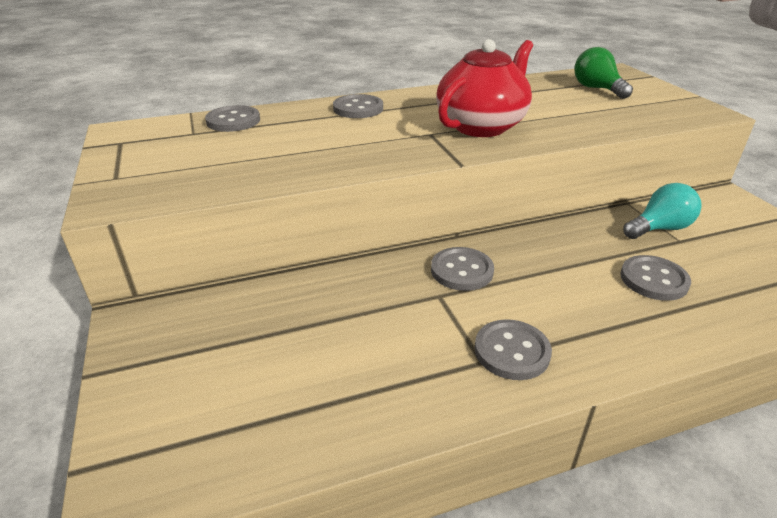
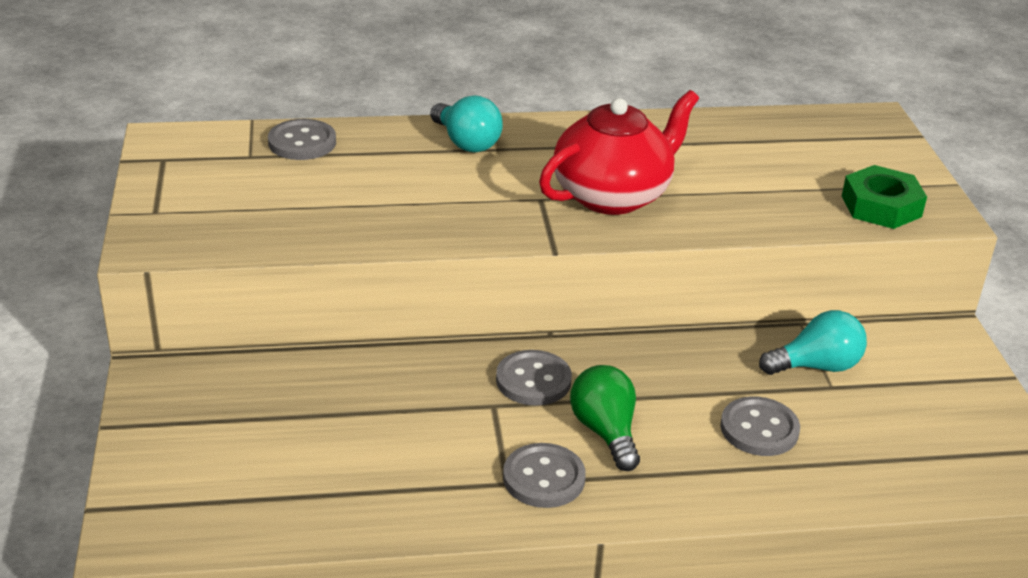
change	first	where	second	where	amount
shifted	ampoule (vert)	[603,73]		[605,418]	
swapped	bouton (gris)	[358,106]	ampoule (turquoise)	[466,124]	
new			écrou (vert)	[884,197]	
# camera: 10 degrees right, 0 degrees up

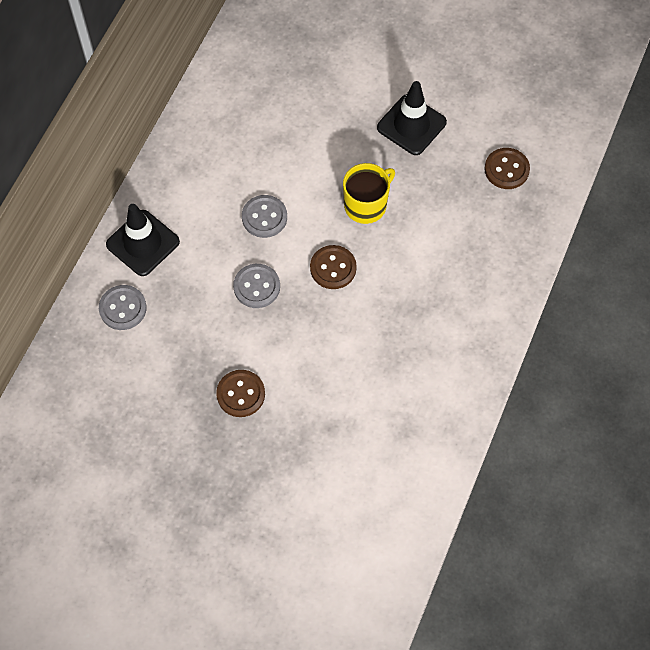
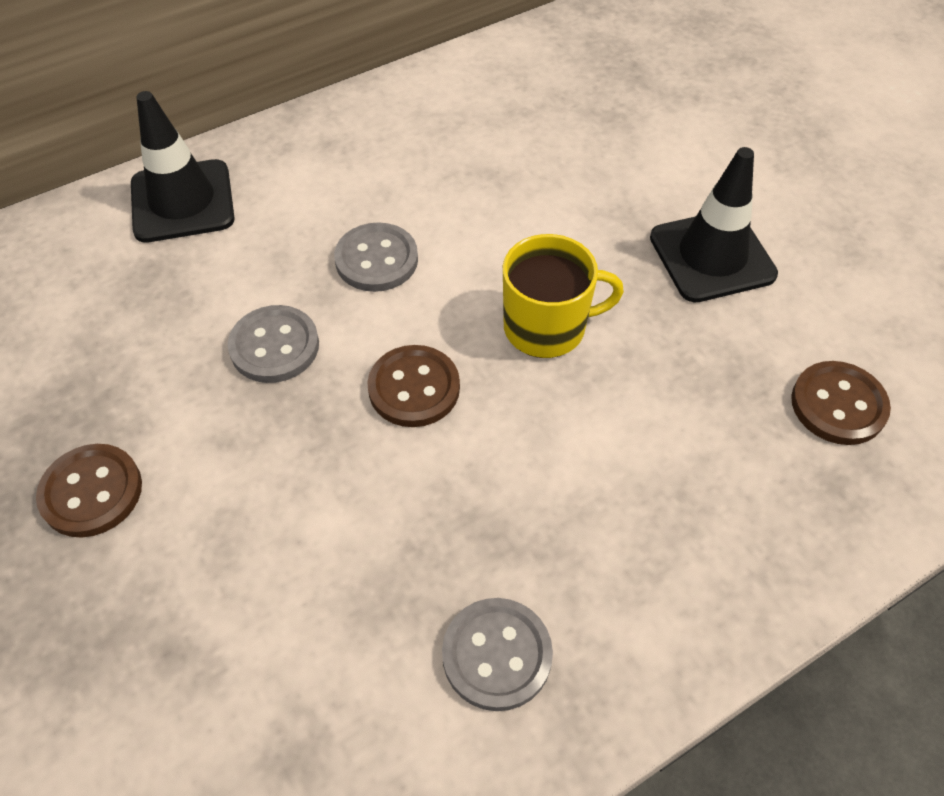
change	first	where	second	where	amount
shifted	bouton (gris)	[123,307]		[497,654]	
# camera: 35 degrees right, 10 degrees down

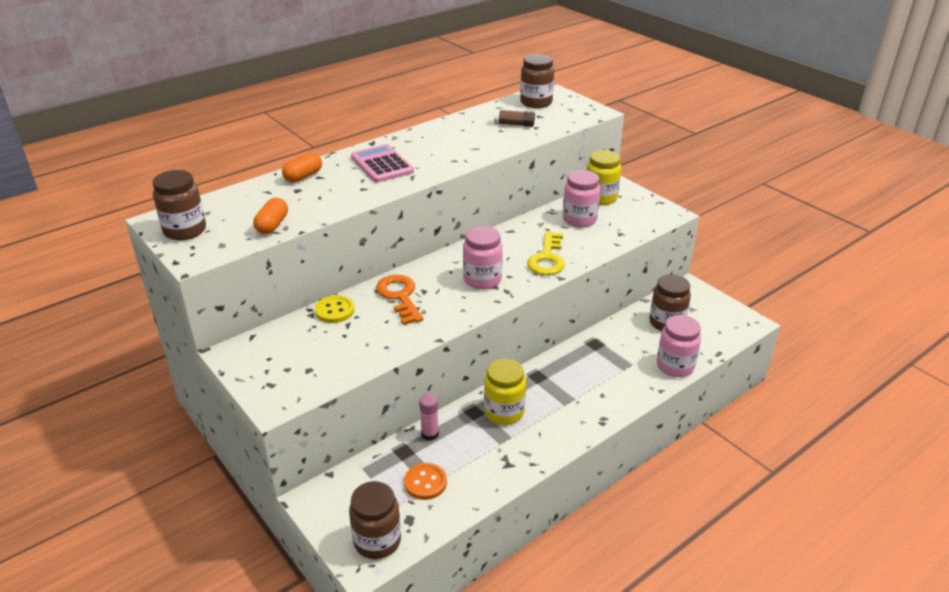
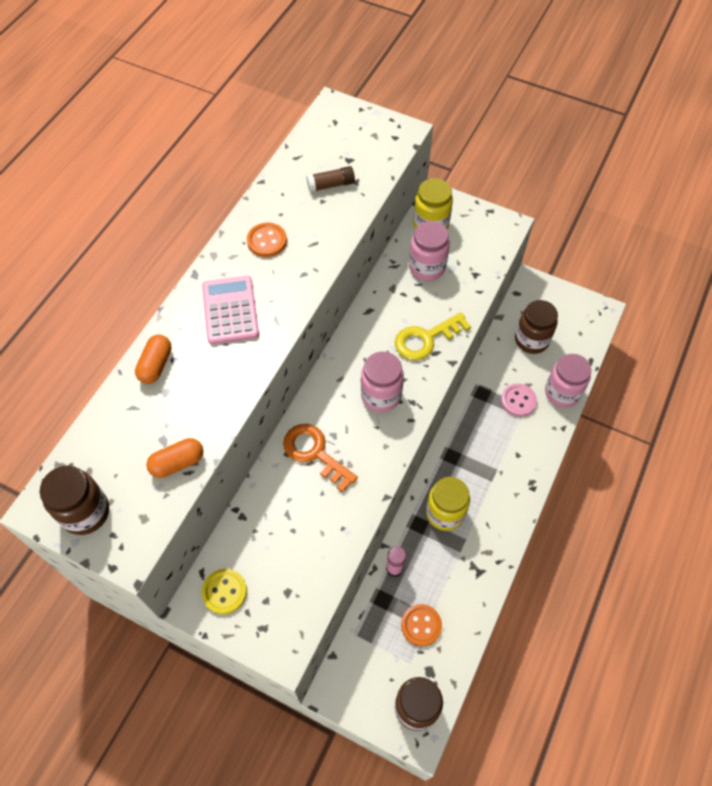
change	first	where	second	where	amount
gone	bocal (marron)	[537,81]			
rotated	calculatrice (rose)	[382,163]		[230,310]	45 degrees clockwise
rotated	gélule (orange)	[270,216]		[175,458]	75 degrees clockwise
rotated	clé (jaune)	[546,253]		[433,336]	75 degrees clockwise
shifted	bouton (jaune)	[334,309]		[224,591]	
new			bouton (orange)	[267,240]	
new			bouton (rose)	[519,400]	
# camera: 25 degrees left, 25 degrees up

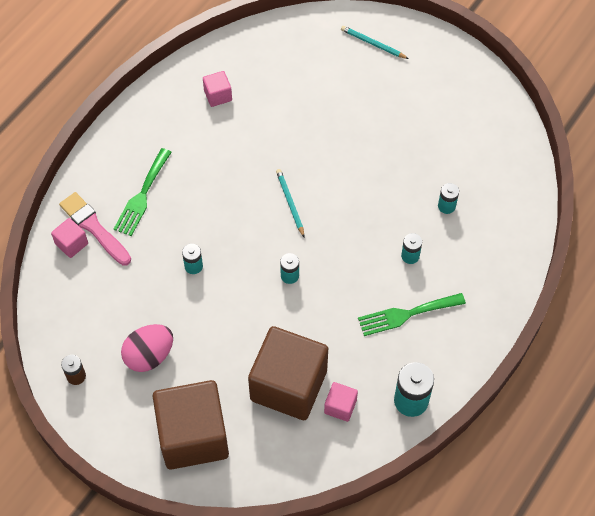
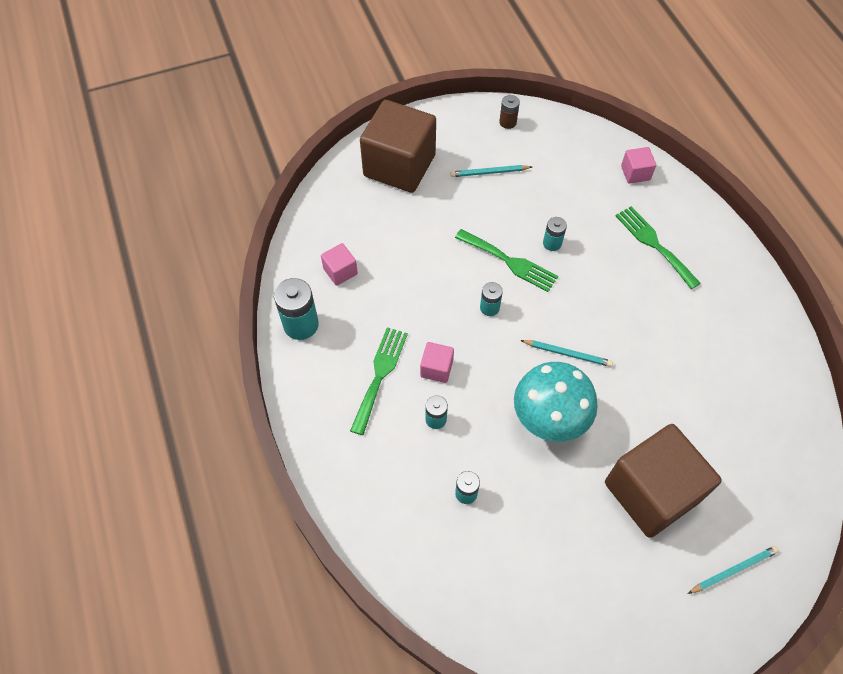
change	first	where	second	where	amount
shifted	cube (rose)	[217,89]		[437,362]	
gone	pinceau (rose)	[95,229]			
swapped	œuf (rose)	[147,348]	crayon (turquoise)	[491,171]	
shifted	cube (marron)	[288,373]		[663,481]	
new			fourchette (vert)	[506,260]	
new			champignon (turquoise)	[556,402]	
# camera: 125 degrees right, 0 degrees up

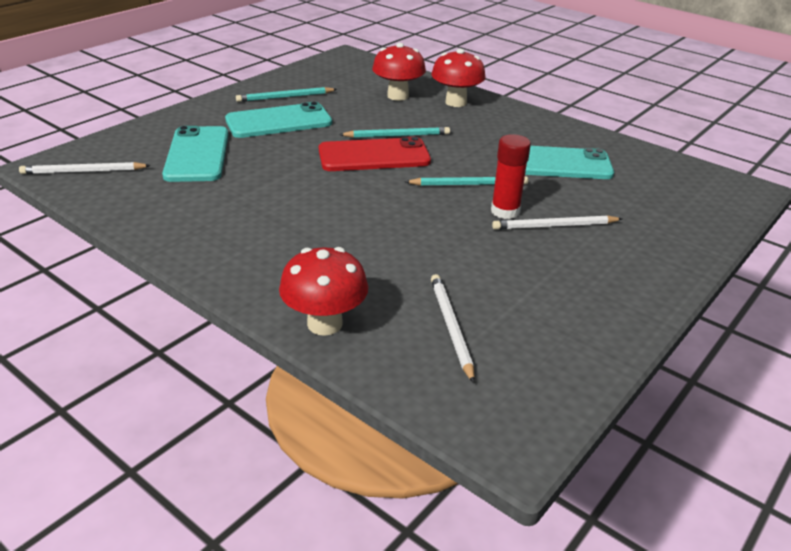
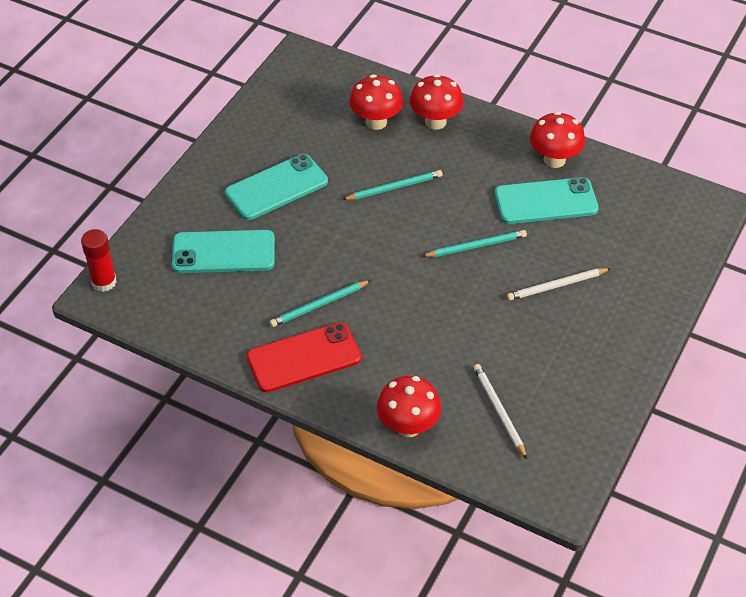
change	first	where	second	where	amount
shifted	crayon (turquoise)	[286,94]		[320,303]	
rotated	téléphone (turquoise)	[195,154]		[223,251]	75 degrees counterclockwise
shifted	bâton de colle (rouge)	[511,176]		[99,260]	
shifted	téléphone (rouge)	[375,154]		[304,357]	
gone	crayon (blanc)	[85,168]			
new			champignon (rouge)	[557,139]	
# camera: 10 degrees left, 15 degrees up

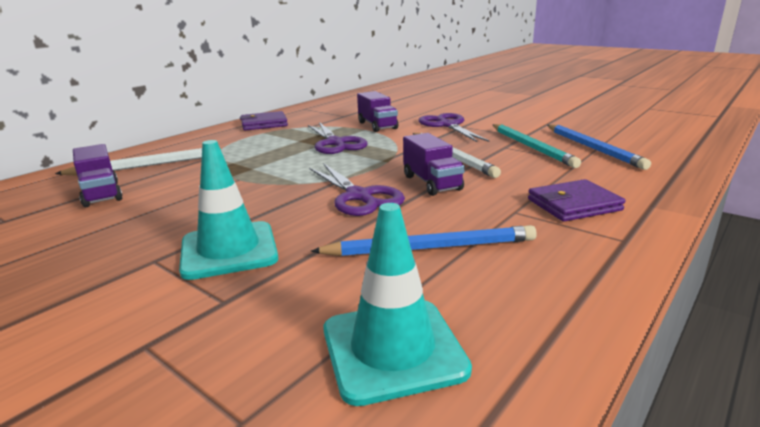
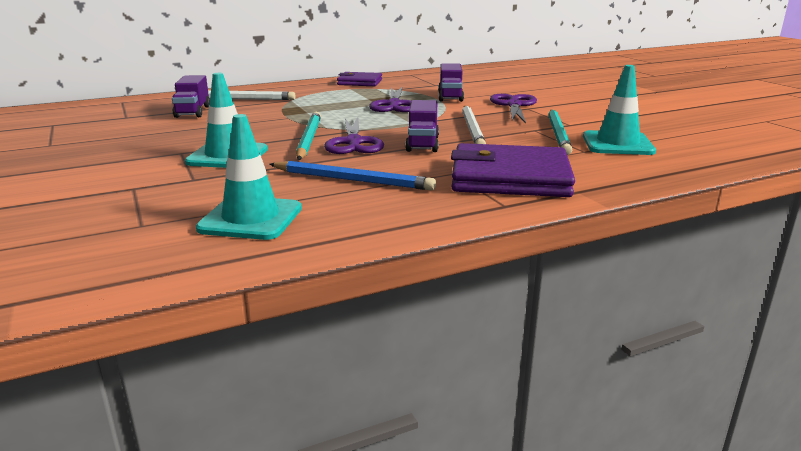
change	first	where	second	where	amount
swapped	crayon (bleu)	[599,147]	cône de chantier (turquoise)	[619,110]	
scaled	portefeuille (violet)	[576,200]		[513,170]	x1.73
new			crayon (turquoise)	[308,136]	
# camera: 25 degrees right, 0 degrees up

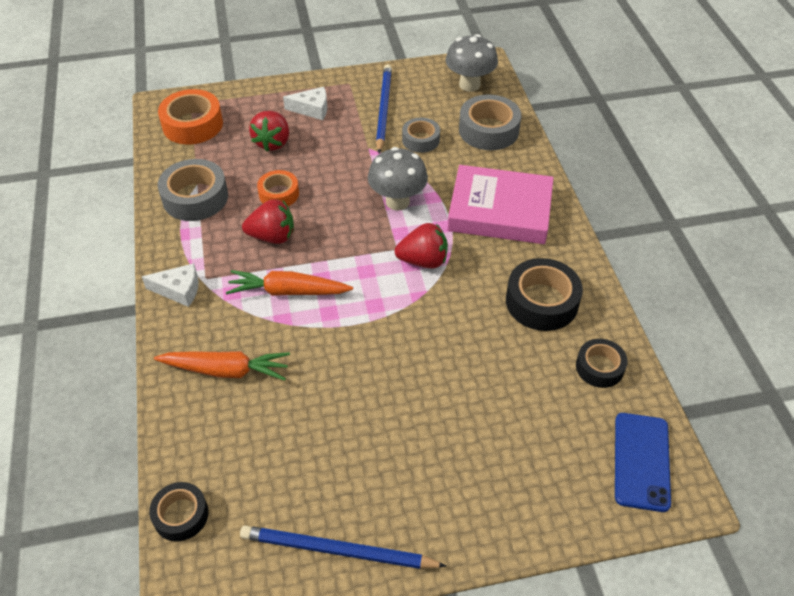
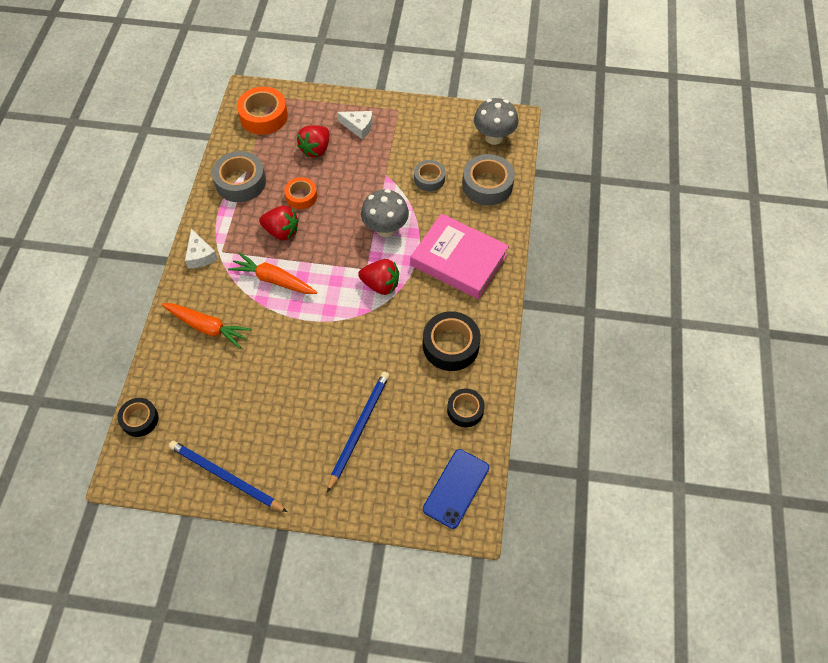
change	first	where	second	where	amount
shifted	crayon (bleu)	[384,108]		[358,432]	
rotated	fromage (blanc)	[170,285]		[201,248]	45 degrees clockwise
# camera: 20 degrees right, 10 degrees up

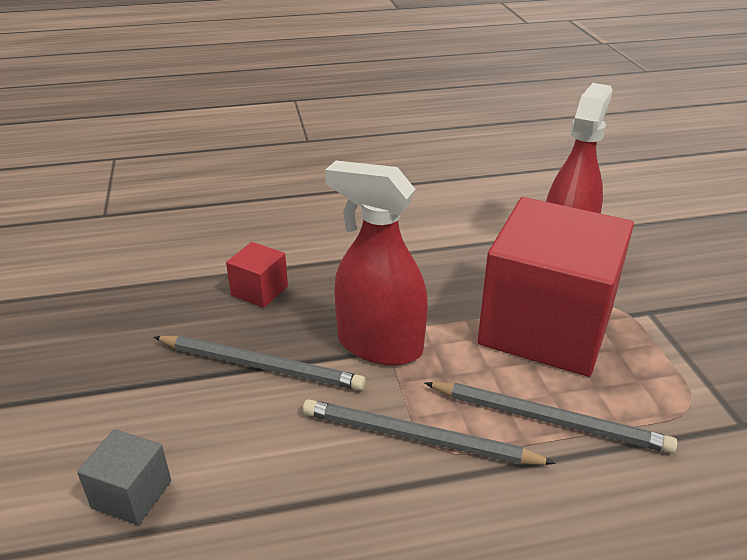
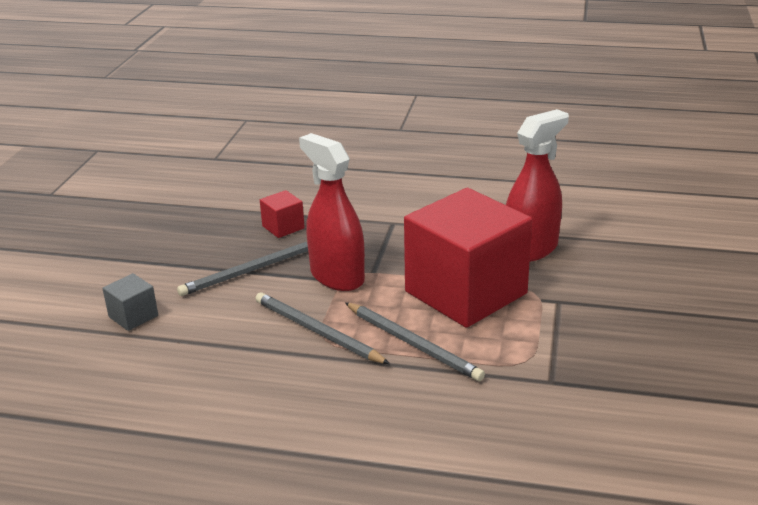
change	first	where	second	where	amount
rotated	crayon (gris)	[260,363]		[242,268]	105 degrees clockwise
# camera: 25 degrees right, 5 degrees down

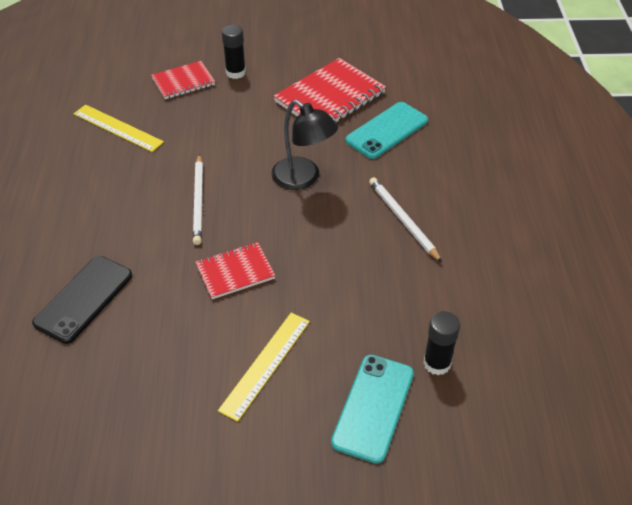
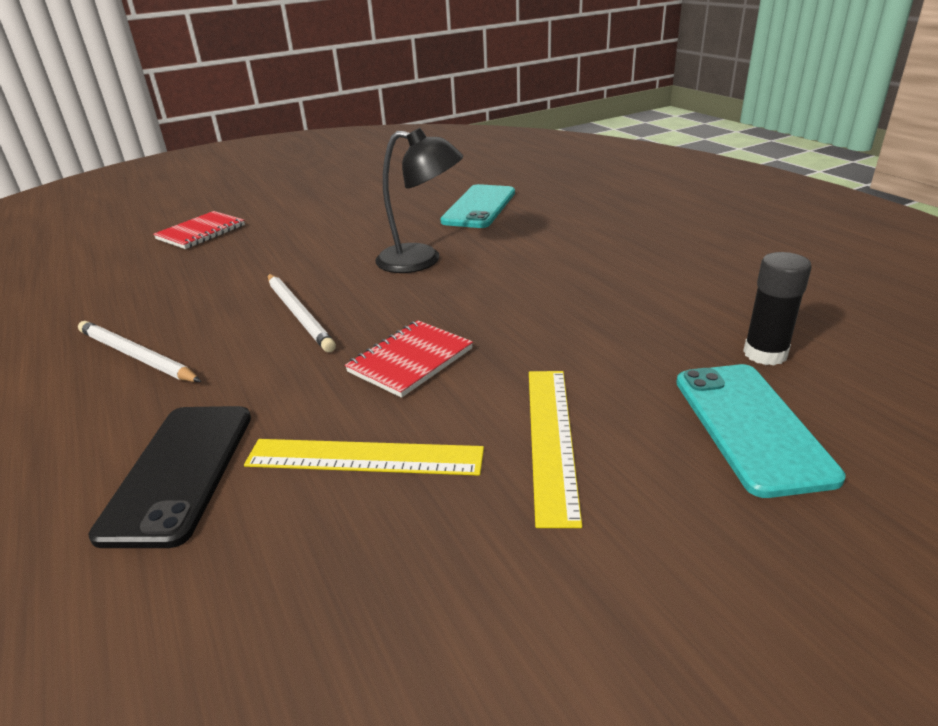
change	first	where	second	where	amount
gone	bâton de colle (noir)	[234,52]			
gone	carnet (rouge)	[330,90]			
shifted	règle (jaune)	[119,128]		[364,457]	
shifted	crayon (blanc)	[405,219]		[139,351]	
# camera: 25 degrees left, 15 degrees down

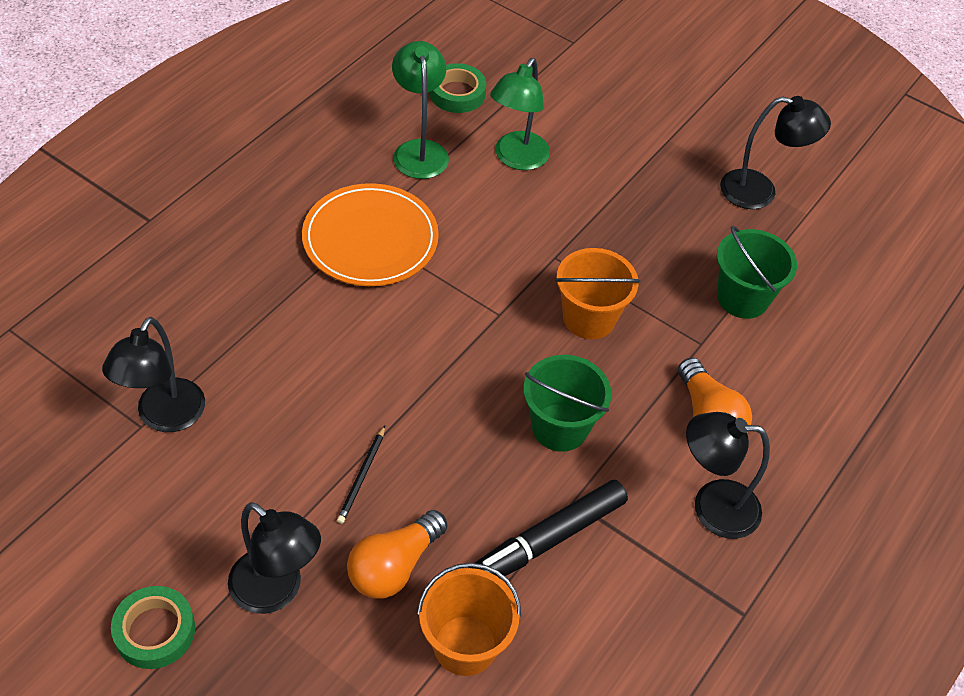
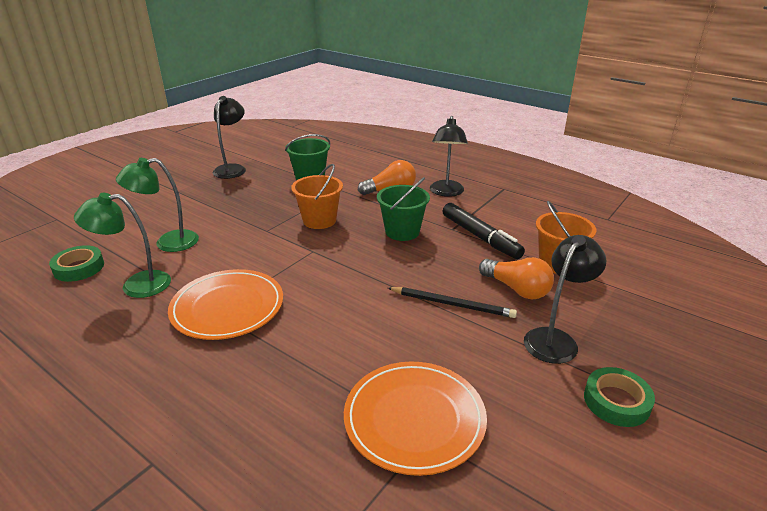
change	first	where	second	where	amount
rotated	lampe (vert)	[520,114]		[157,205]	135 degrees clockwise
swapped	lampe (noir)	[153,374]	assiette (orange)	[415,419]	
scaled	crayon (noir)	[361,475]		[452,302]	x1.55
# camera: 85 degrees left, 20 degrees down

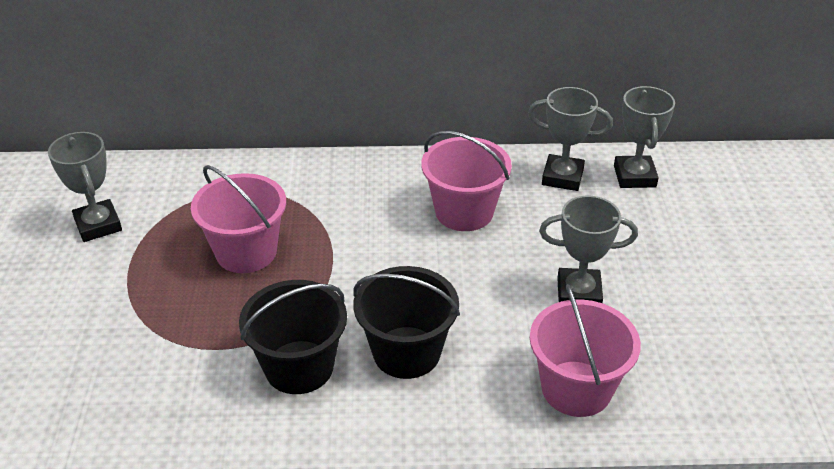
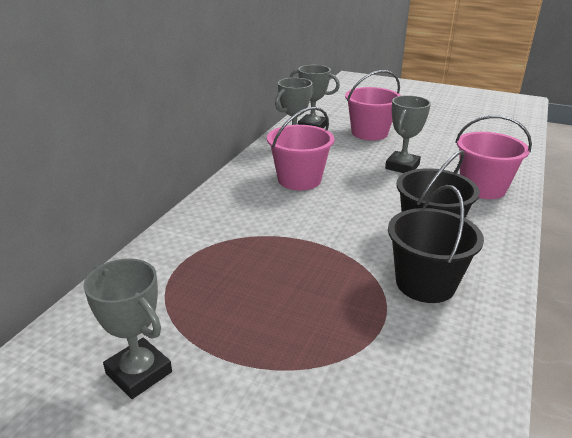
change	first	where	second	where	amount
rotated	trophée (gris)	[85,187]		[127,329]	45 degrees clockwise
shifted	seau (rose)	[238,219]		[373,105]	
# camera: 65 degrees left, 10 degrees down

